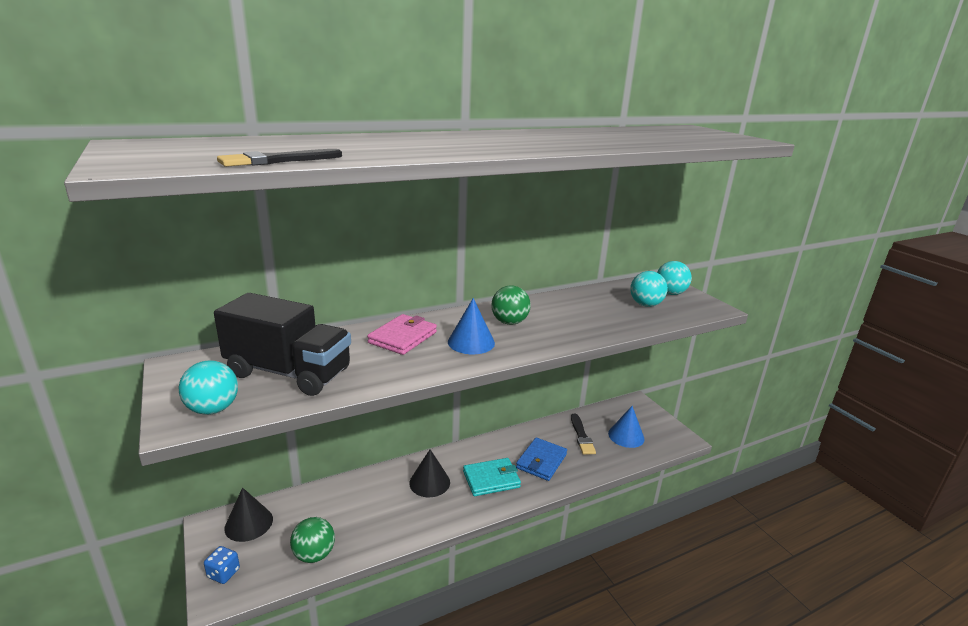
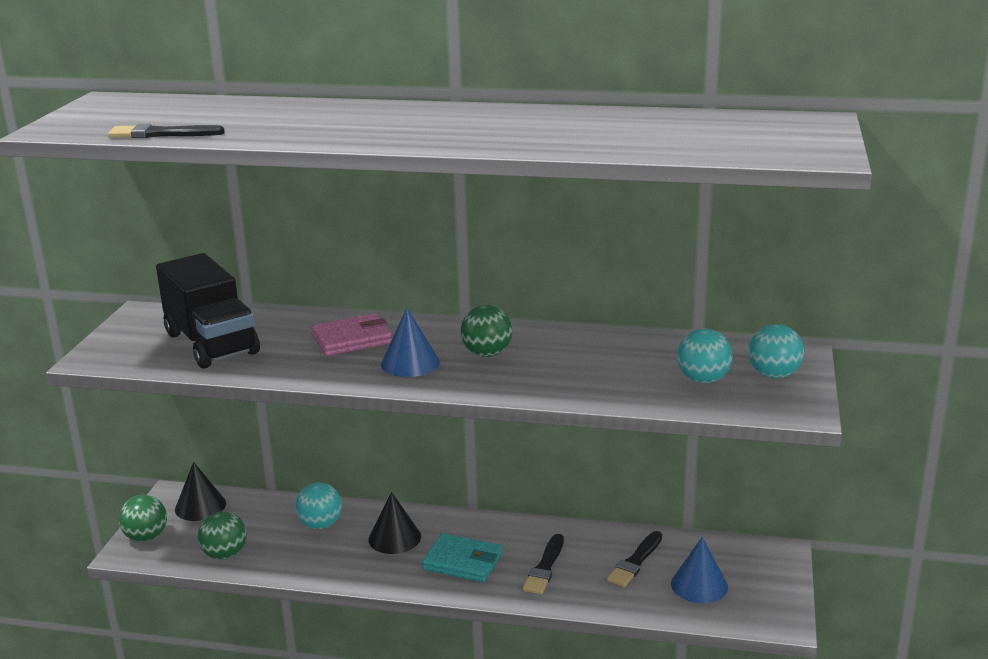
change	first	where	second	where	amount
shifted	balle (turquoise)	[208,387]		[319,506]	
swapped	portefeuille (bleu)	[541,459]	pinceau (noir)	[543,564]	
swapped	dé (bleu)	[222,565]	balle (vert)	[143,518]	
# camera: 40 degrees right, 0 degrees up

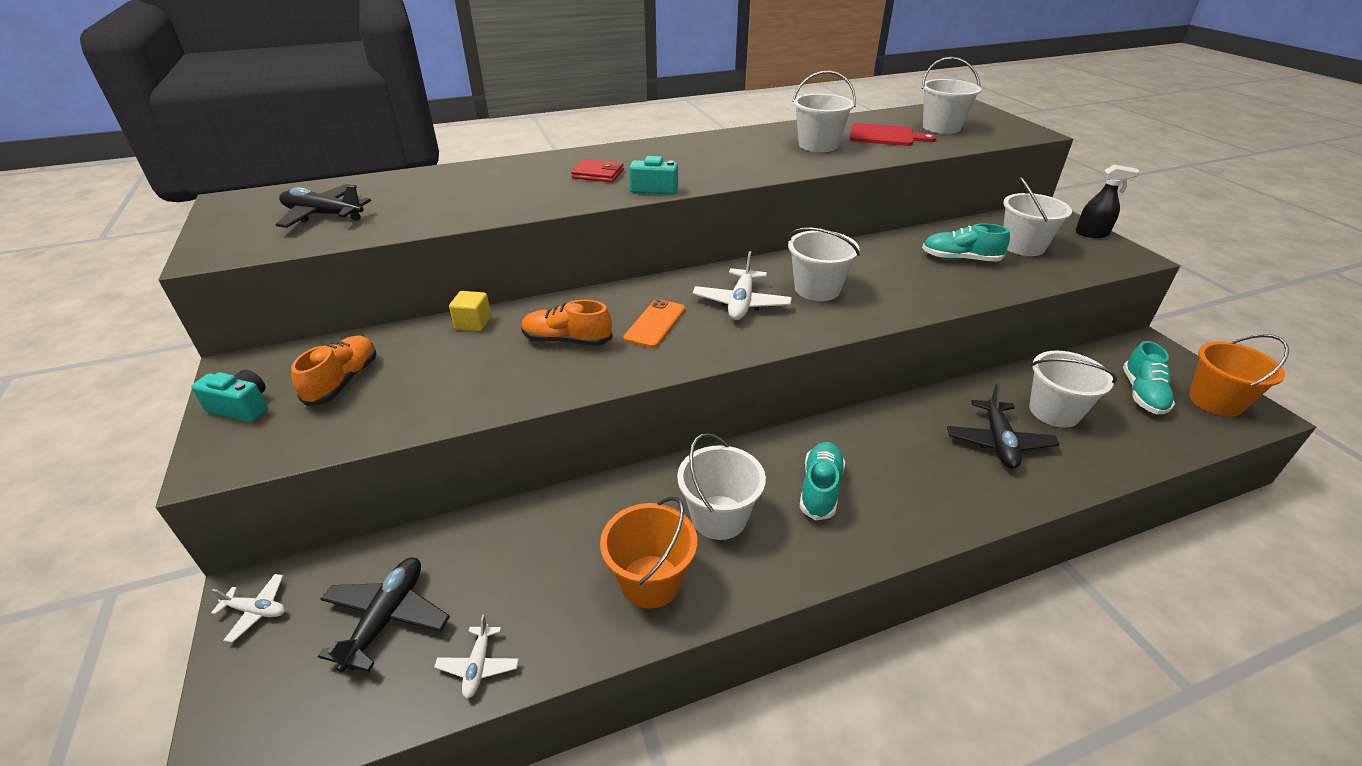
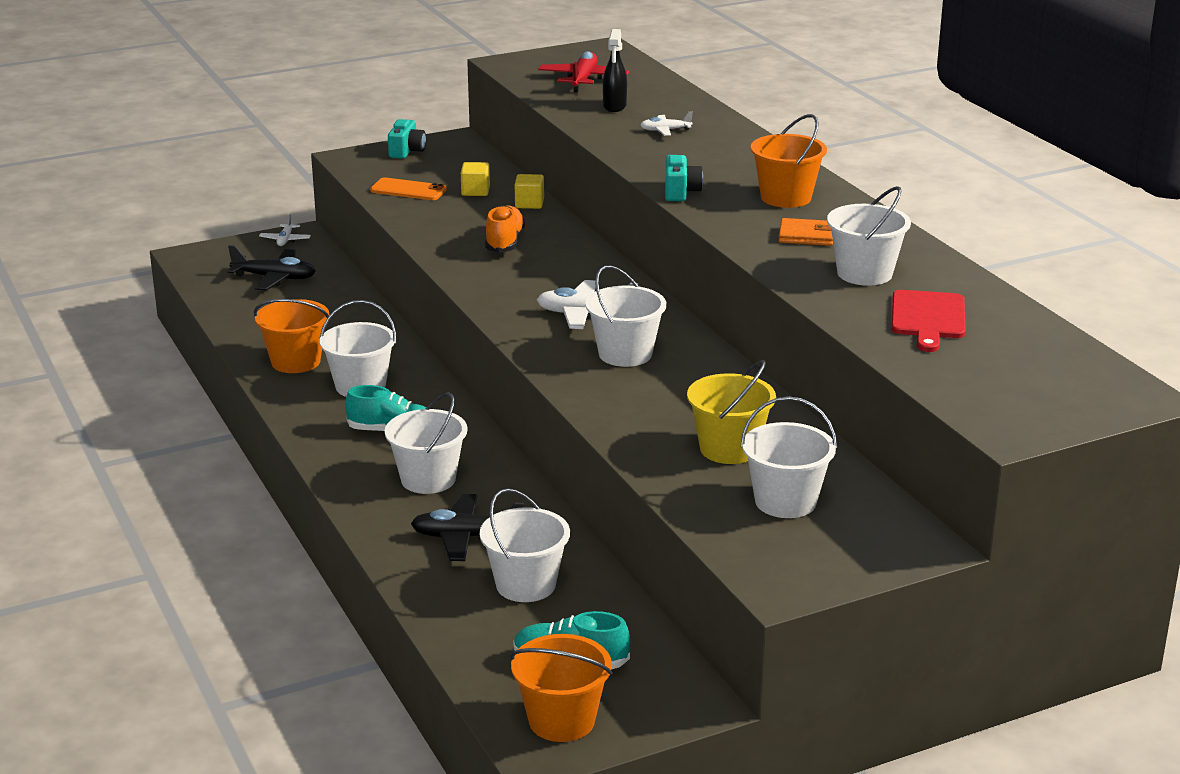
change	first	where	second	where	amount
shifted	seau (blanc)	[952,95]		[426,443]	
gone	portefeuille (rouge)	[597,170]			
shifted	vaporisateur (noir)	[1108,201]		[615,70]	
repainted	avion (noir)	[323,206]	avion (rouge)	[583,71]	
swapped	chaussure (turquoise)	[966,242]	seau (jaune)	[731,412]	
shifted	téléphone (orange)	[654,323]		[408,188]	
gone	chaussure (orange)	[333,370]			
shifted	avion (blanc)	[476,656]		[666,124]	
new			seau (orange)	[788,161]	
new			cube (jaune)	[475,179]	
new			portefeuille (orange)	[806,232]	
# camera: 85 degrees right, 10 degrees down

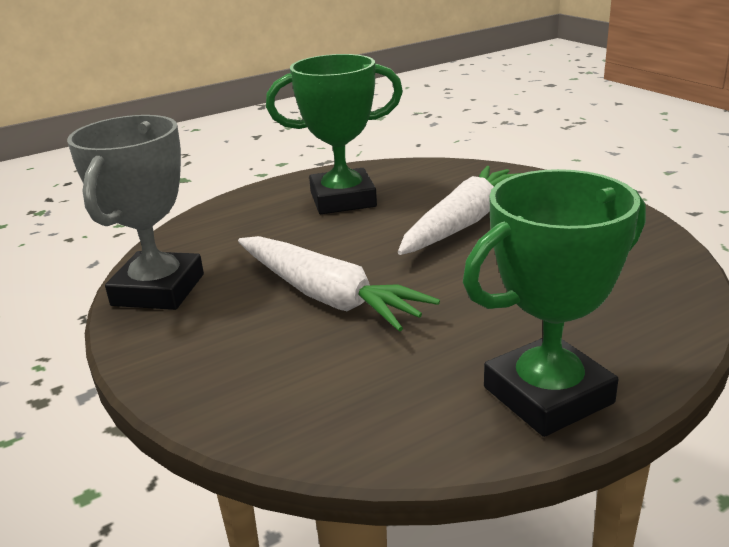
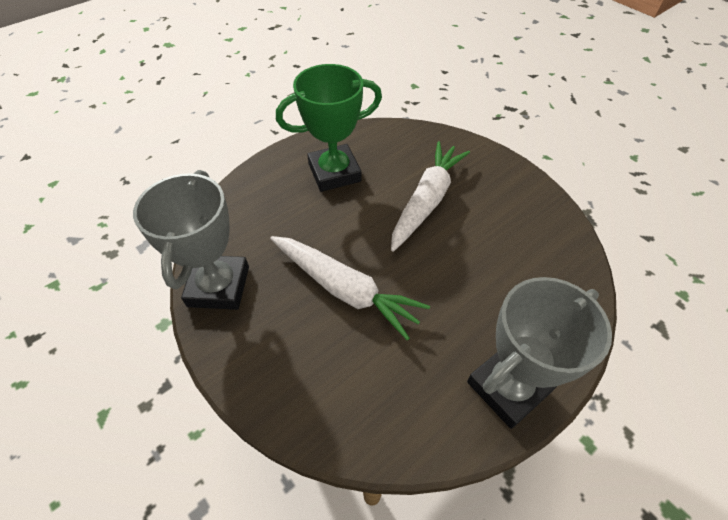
change	first	where	second	where	amount
repainted	trophée (vert)	[554,303]	trophée (gris)	[539,353]	
# camera: 10 degrees left, 25 degrees up

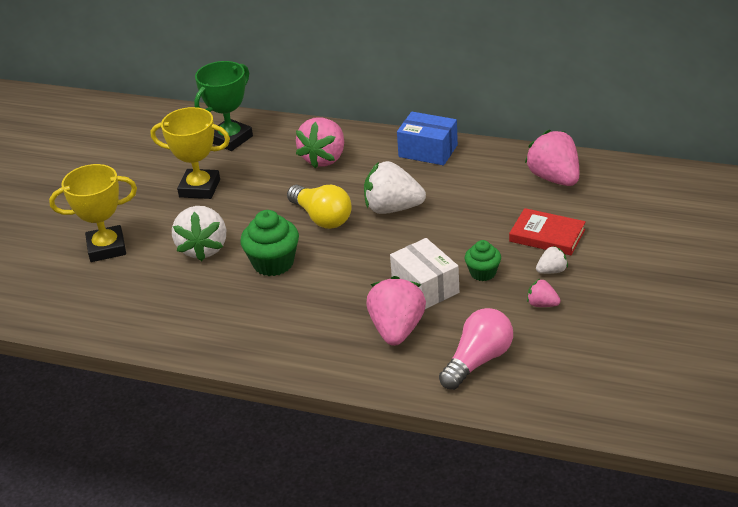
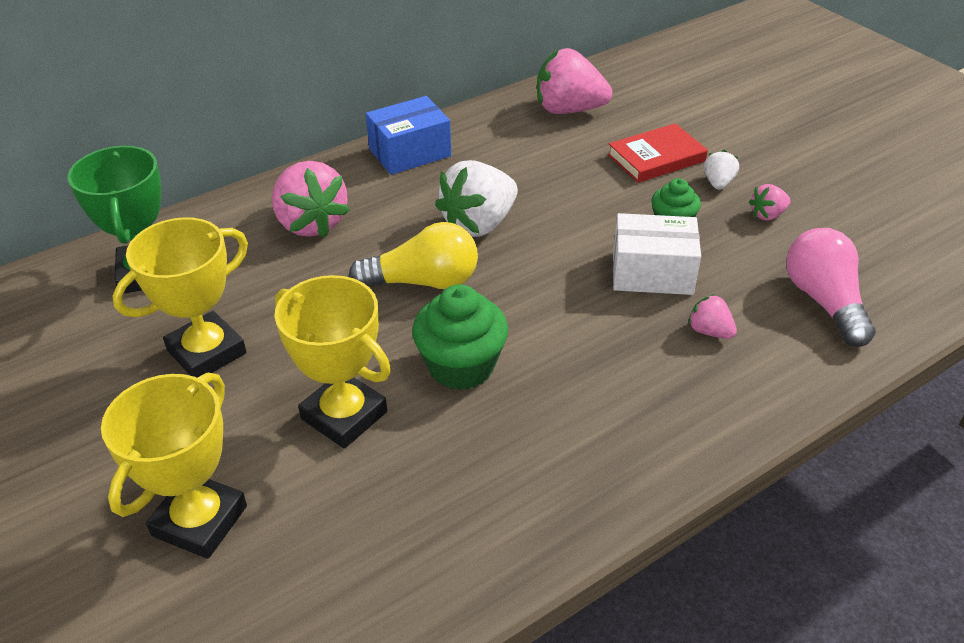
change	first	where	second	where	amount
swapped	fraise (blanc)	[199,233]	trophée (jaune)	[332,362]	
scaled	fraise (rose)	[396,311]		[712,316]	x0.49
# camera: 55 degrees left, 5 degrees up

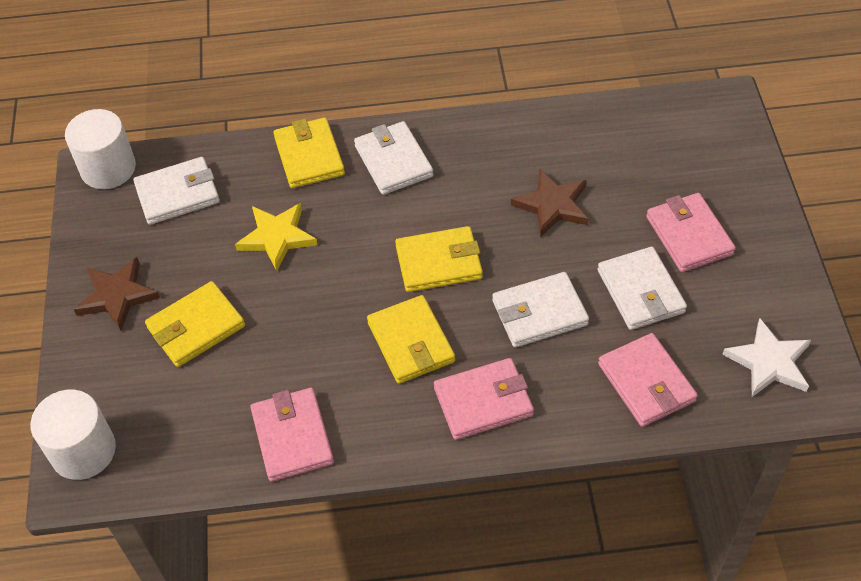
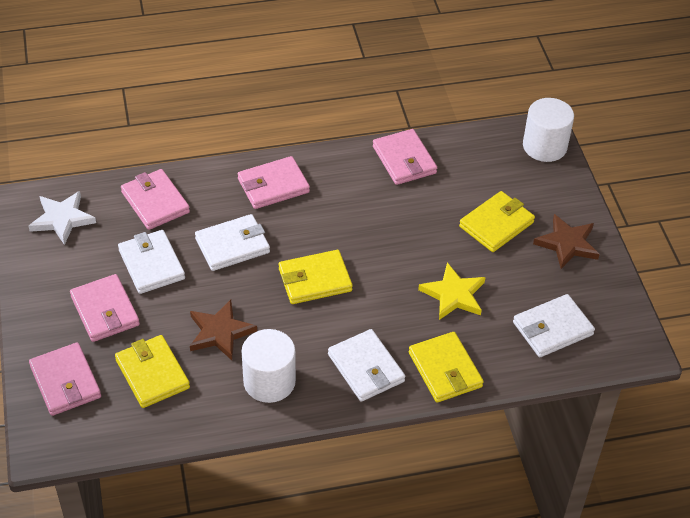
change	first	where	second	where	amount
shifted	cylindre (blanc)	[100,149]		[269,366]	
shifted	portefeuille (jaune)	[411,339]		[152,371]	
new			portefeuille (rose)	[65,379]	
# camera: 170 degrees right, 5 degrees down

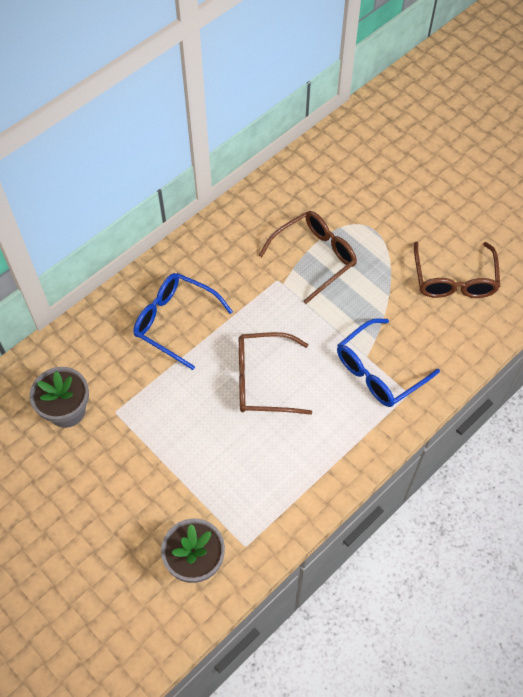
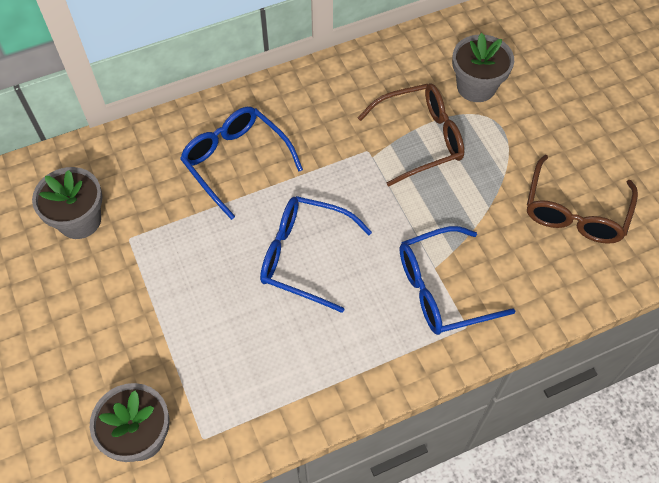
change	first	where	second	where	amount
repainted	lunettes (marron)	[275,373]	lunettes (bleu)	[316,254]	
new			pot de fleurs (gris)	[483,67]	
# camera: 20 degrees right, 0 degrees up

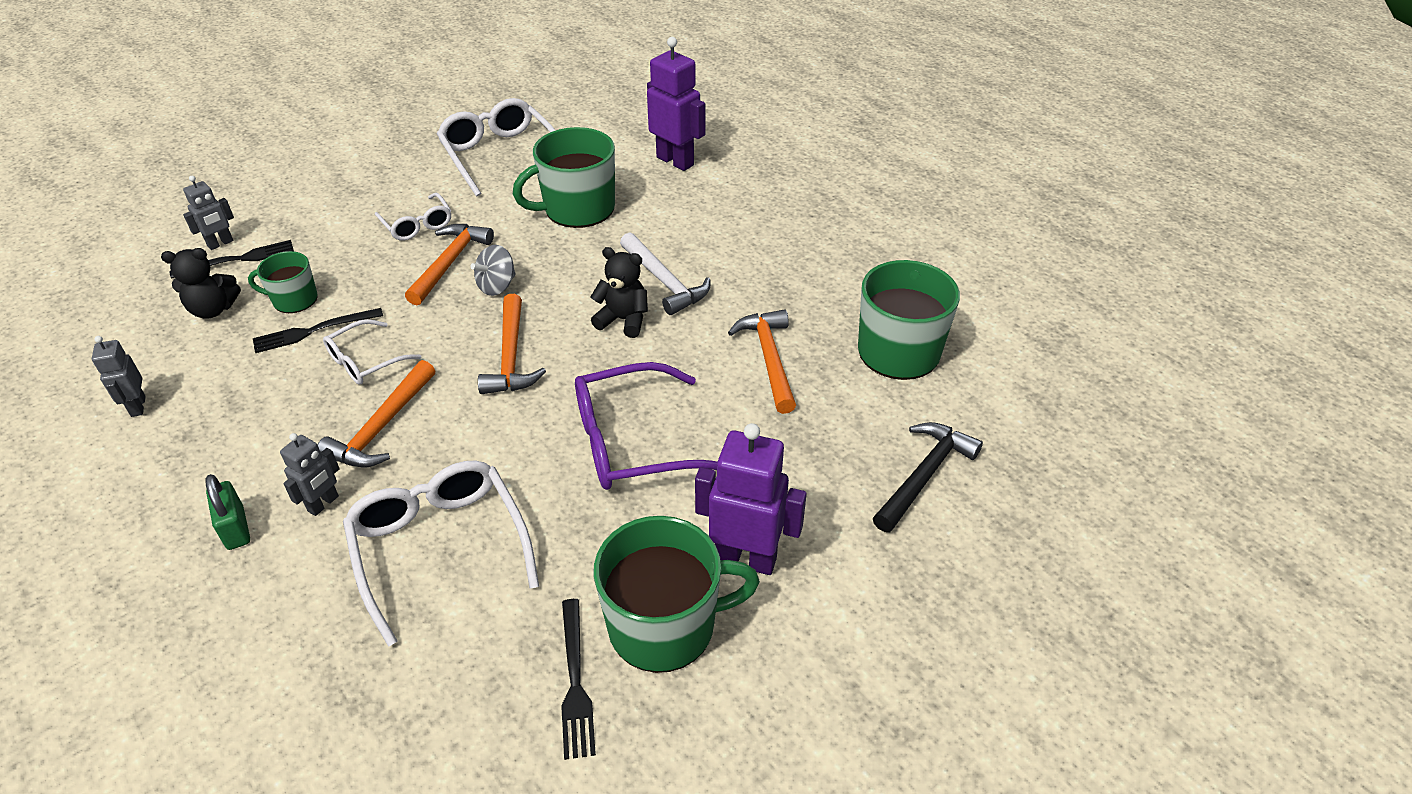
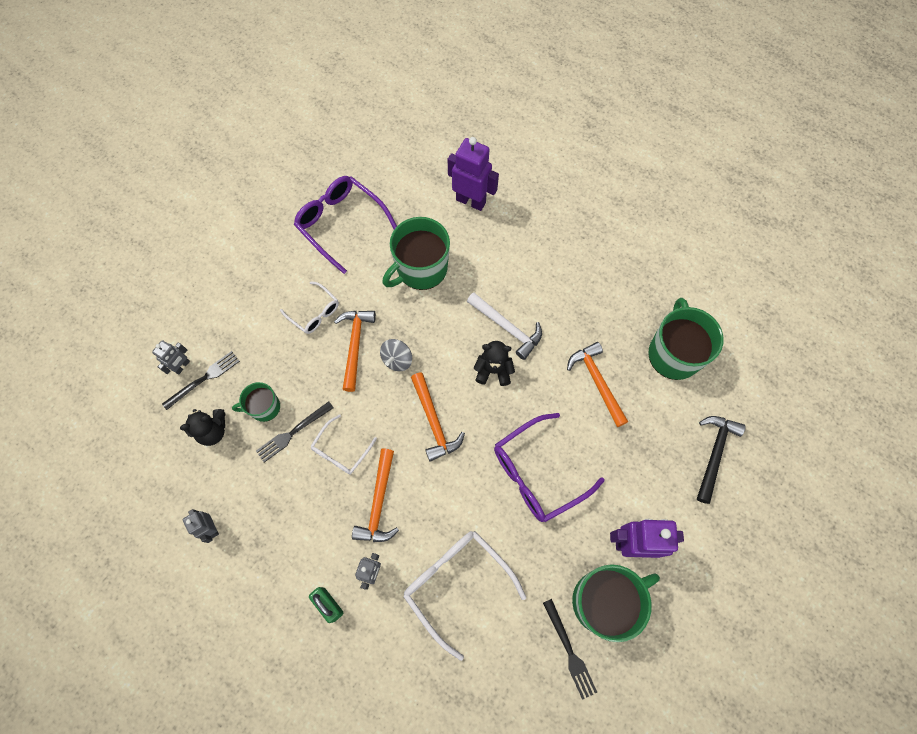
change	first	where	second	where	amount
repainted	lunettes (blanc)	[496,147]	lunettes (violet)	[345,225]	
# camera: 15 degrees left, 25 degrees up

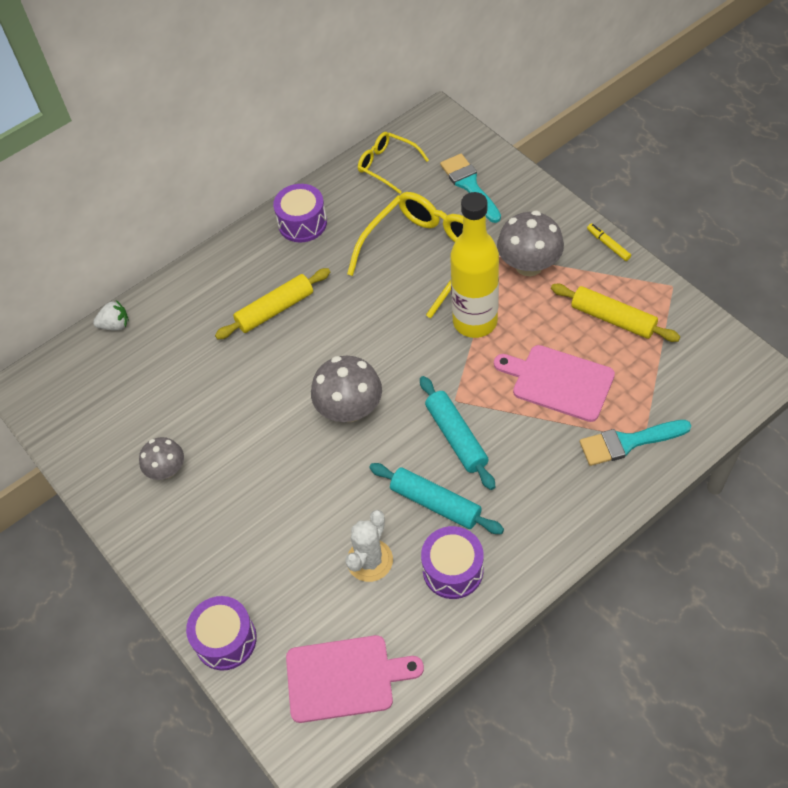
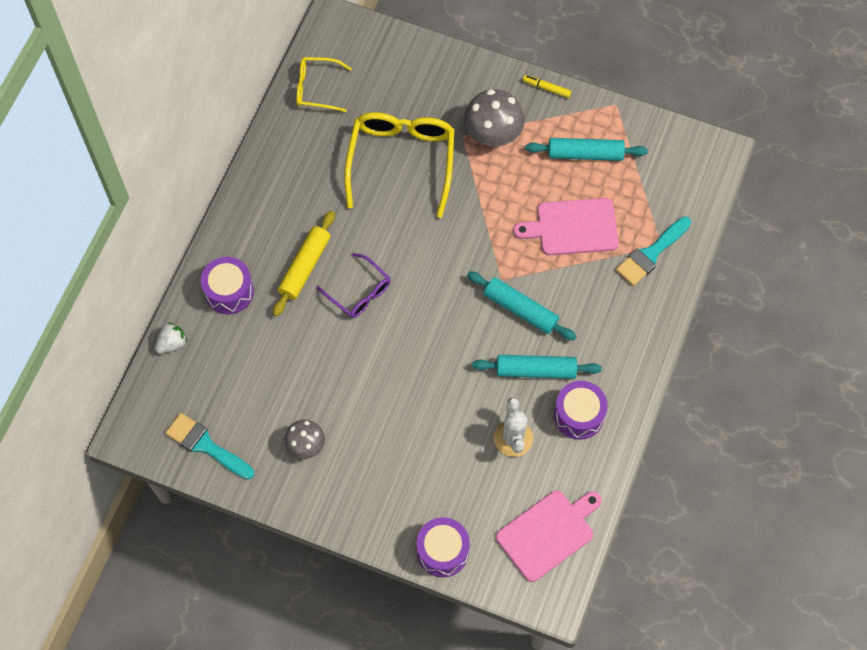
change	first	where	second	where	amount
shifted	pinceau (turquoise)	[470,188]		[209,446]	
shifted	tambour (violet)	[300,213]		[227,285]	
gone	bouteille (jaune)	[474,265]			
repainted	rouleau à pâtisserie (jaune)	[615,313]	rouleau à pâtisserie (turquoise)	[587,149]	
gone	champignon (gris)	[346,389]			
new			lunettes (violet)	[354,285]	
# camera: 35 degrees left, 10 degrees up

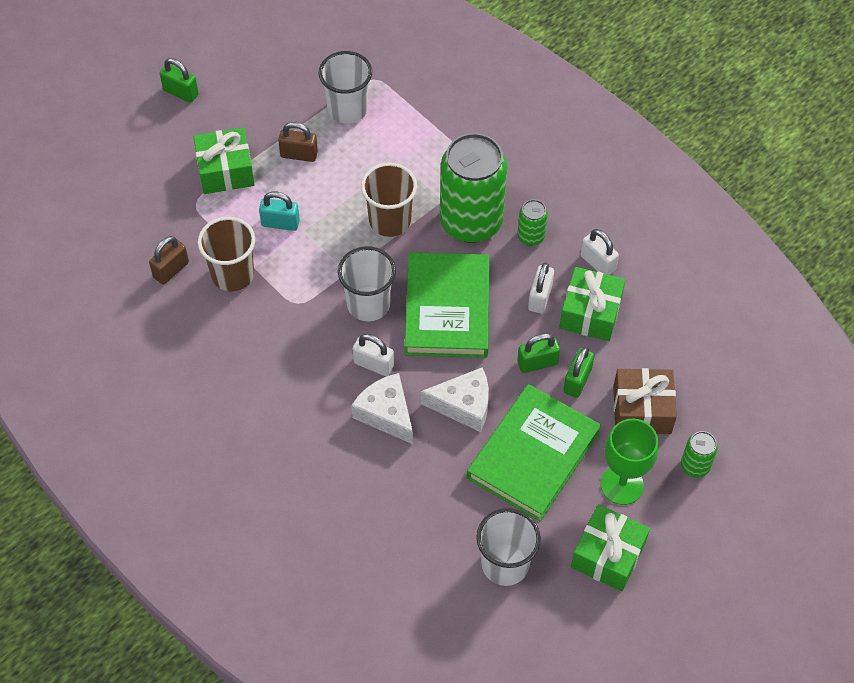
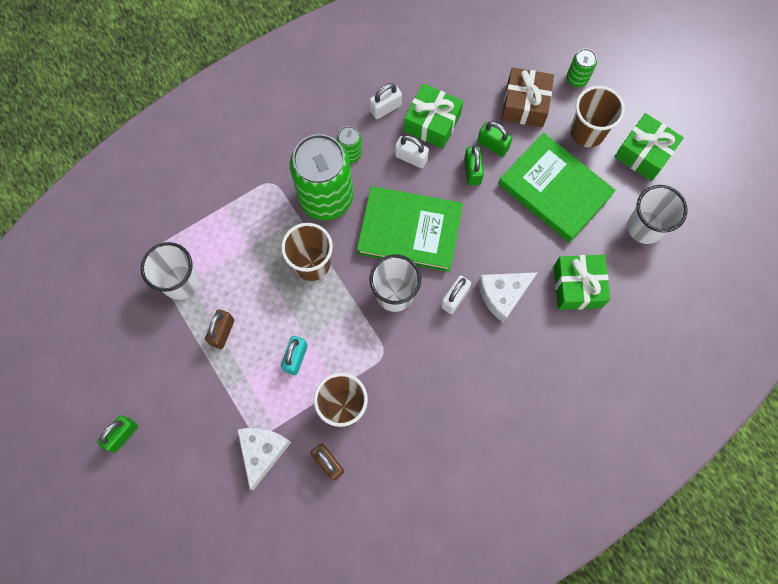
change	first	where	second	where	amount
shifted	cadeau (vert)	[224,160]		[582,282]	
shifted	fromage (blanc)	[455,399]		[264,459]	
swapped	verre à pied (vert)	[630,462]	gobelet (marron)	[597,116]	
# camera: 80 degrees left, 15 degrees up

